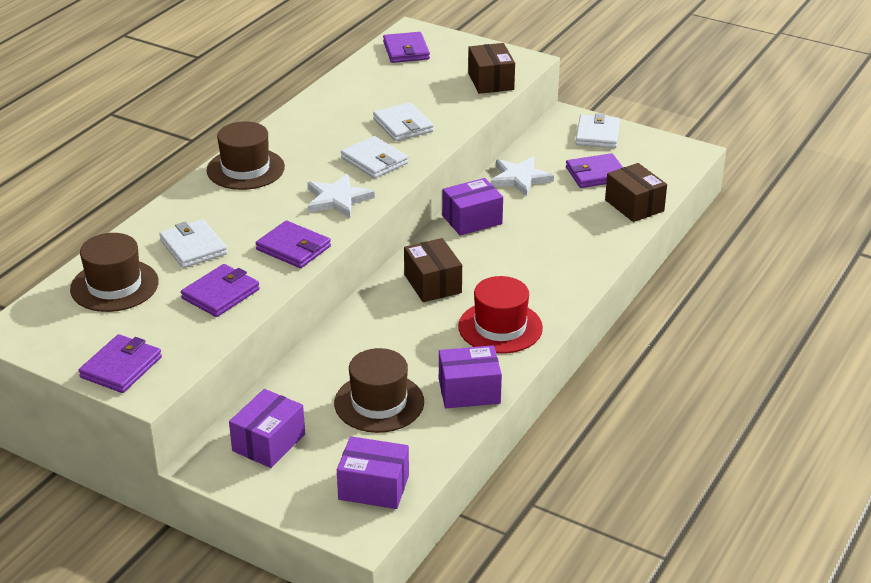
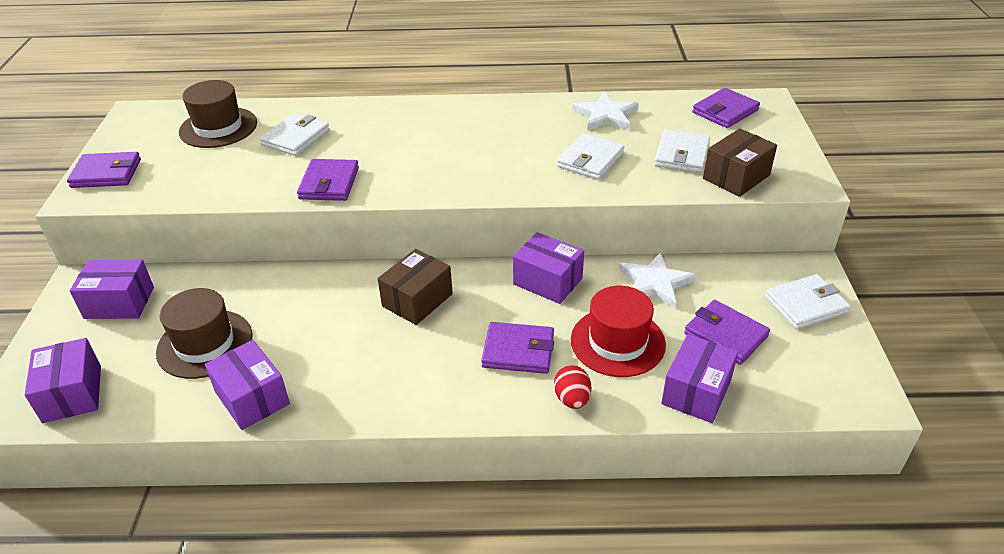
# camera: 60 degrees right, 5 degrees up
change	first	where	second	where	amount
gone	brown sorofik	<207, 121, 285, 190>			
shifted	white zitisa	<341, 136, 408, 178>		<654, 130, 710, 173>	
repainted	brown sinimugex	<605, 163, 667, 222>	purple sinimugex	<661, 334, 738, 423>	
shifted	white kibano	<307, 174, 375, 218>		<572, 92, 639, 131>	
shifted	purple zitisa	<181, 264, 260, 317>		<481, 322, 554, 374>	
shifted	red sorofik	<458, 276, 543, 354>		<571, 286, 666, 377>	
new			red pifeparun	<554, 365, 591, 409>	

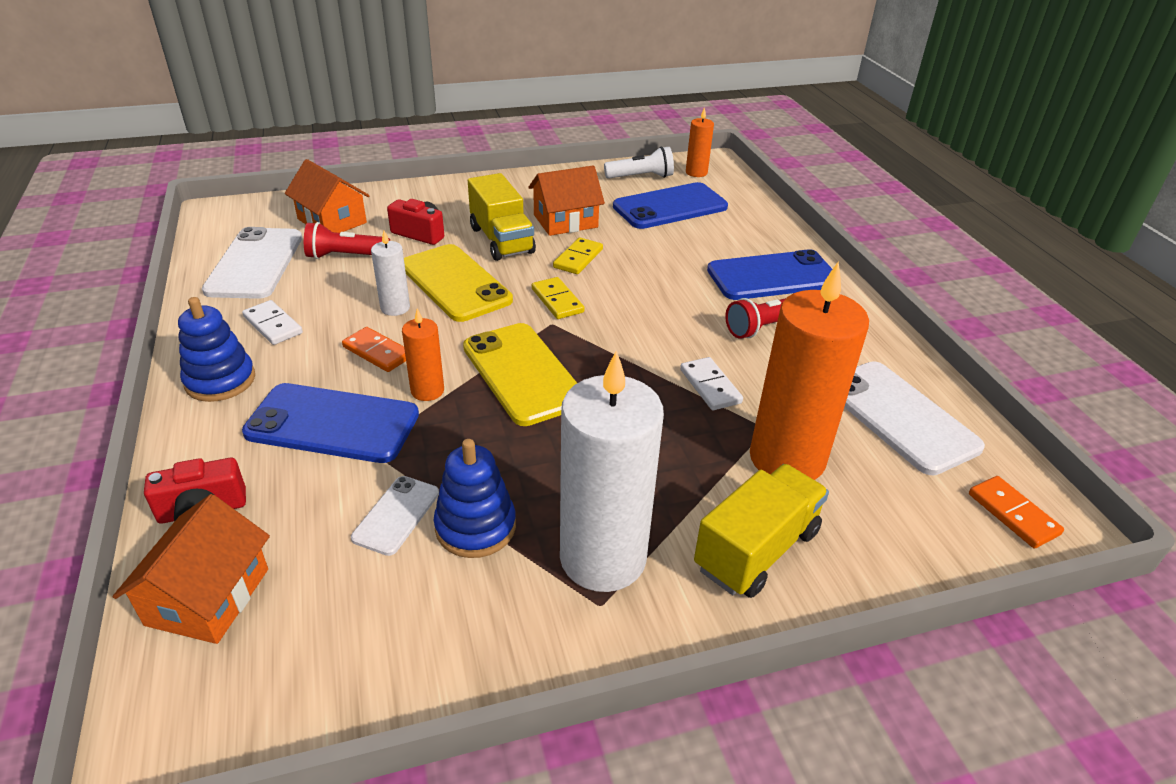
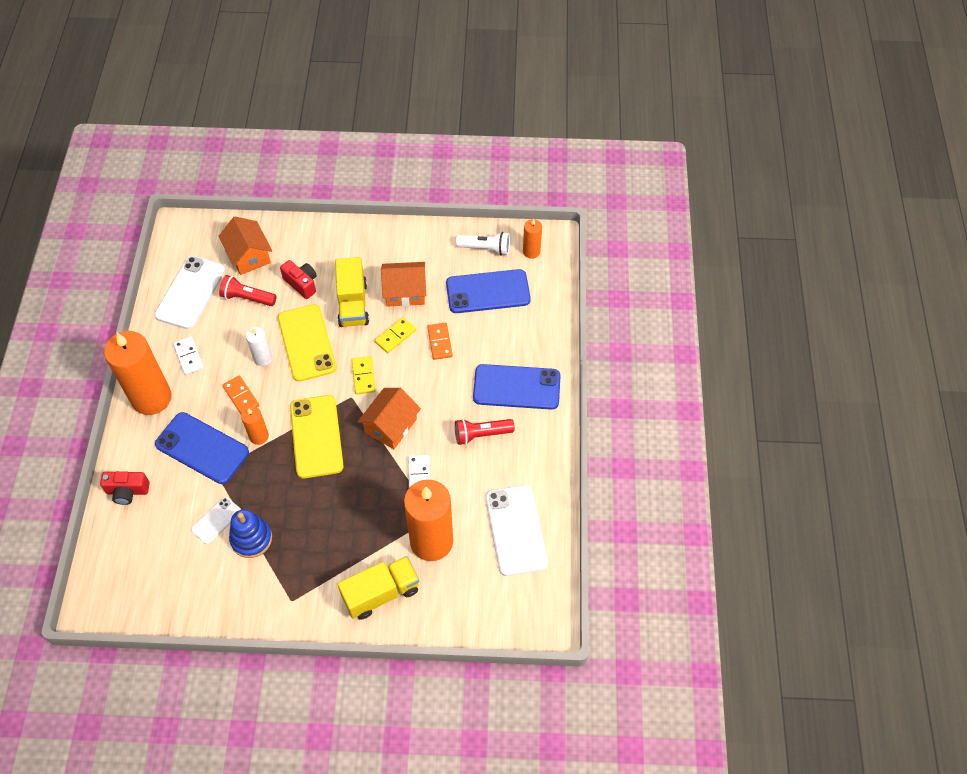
# camera: 20 degrees right, 20 degrees up
change	first	where	second	where	amount
swapped	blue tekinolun	<178, 297, 255, 402>	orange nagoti	<104, 331, 171, 415>	
gone	white nagoti	<560, 351, 664, 592>			
shifted	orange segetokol	<969, 476, 1064, 548>		<427, 323, 453, 360>	
shifted	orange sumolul	<113, 494, 270, 644>		<357, 388, 421, 449>	

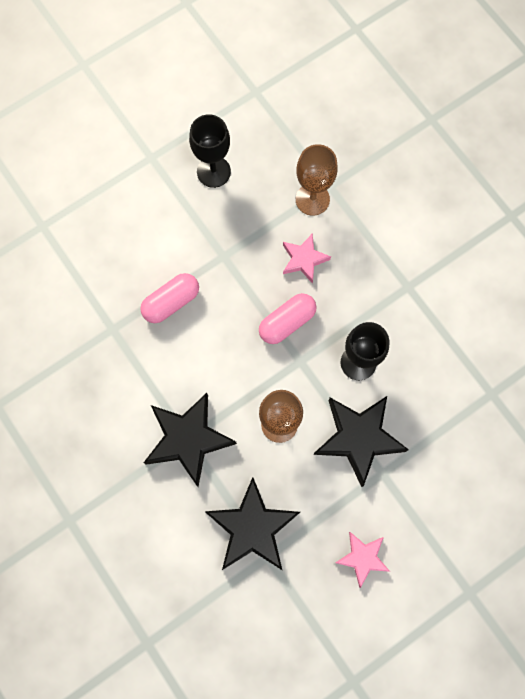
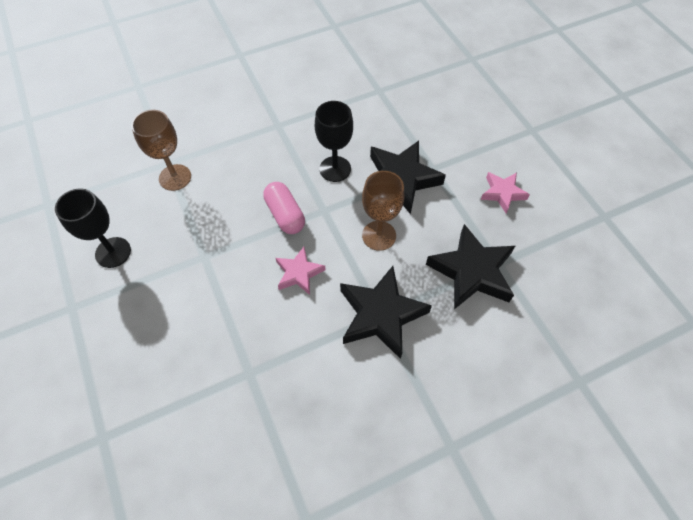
# camera: 80 degrees left, 15 degrees down
change	first	where	second	where	amount
shifted	pink kibano	<283, 233, 331, 284>		<276, 247, 326, 295>	
gone	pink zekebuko	<140, 273, 199, 323>			

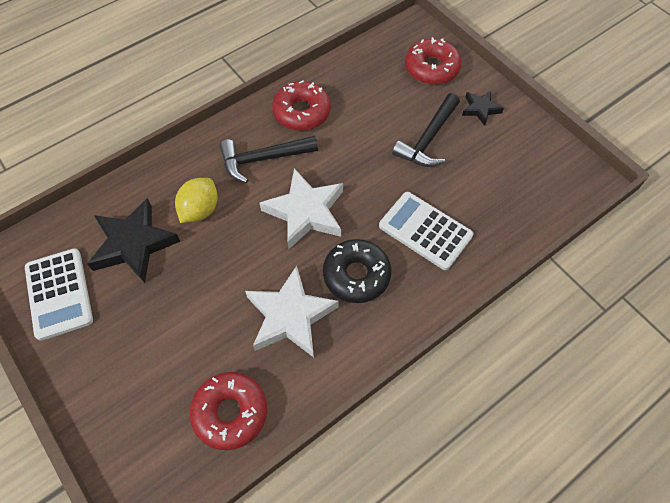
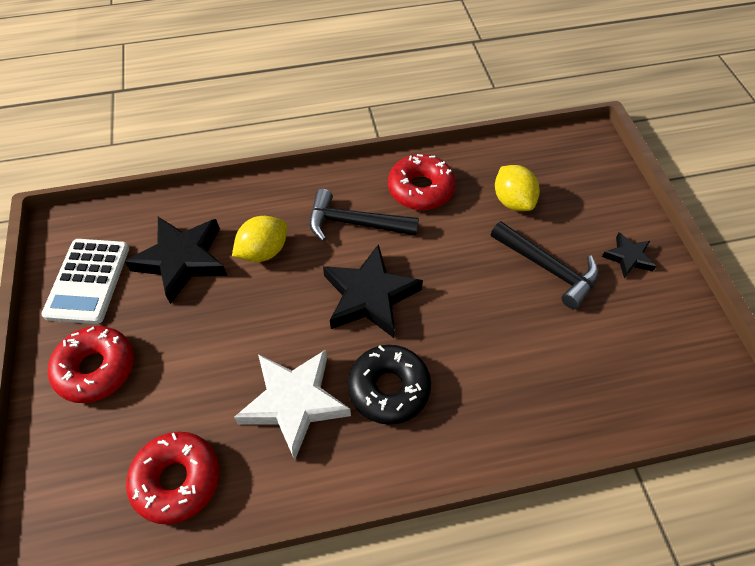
# camera: 25 degrees right, 5 degrees down
change	first	where	second	where	amount
shifted	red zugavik	<405, 37, 461, 85>		<48, 326, 134, 403>	
rotated	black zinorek	<392, 93, 460, 167>		<491, 221, 599, 309>	105 degrees counterclockwise
repainted	white kibano	<260, 168, 343, 249>	black kibano	<323, 244, 423, 338>	
gone	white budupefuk	<379, 192, 474, 270>			
new			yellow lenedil	<495, 165, 540, 211>	

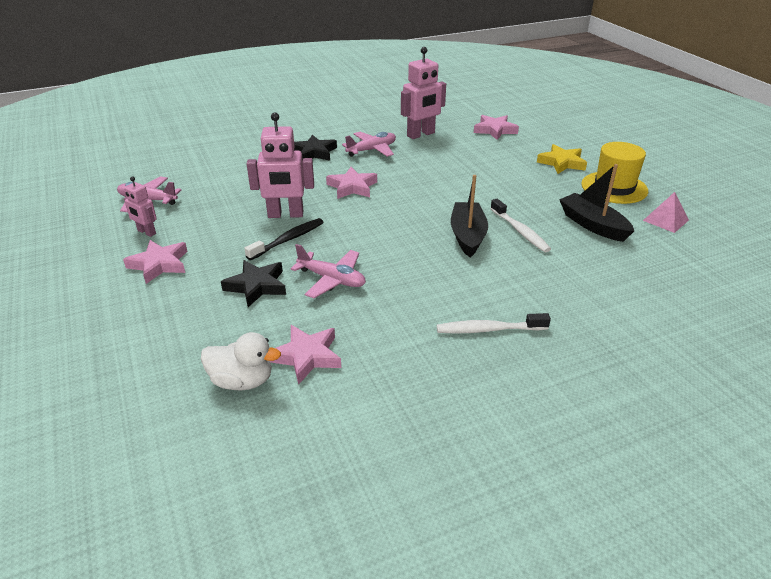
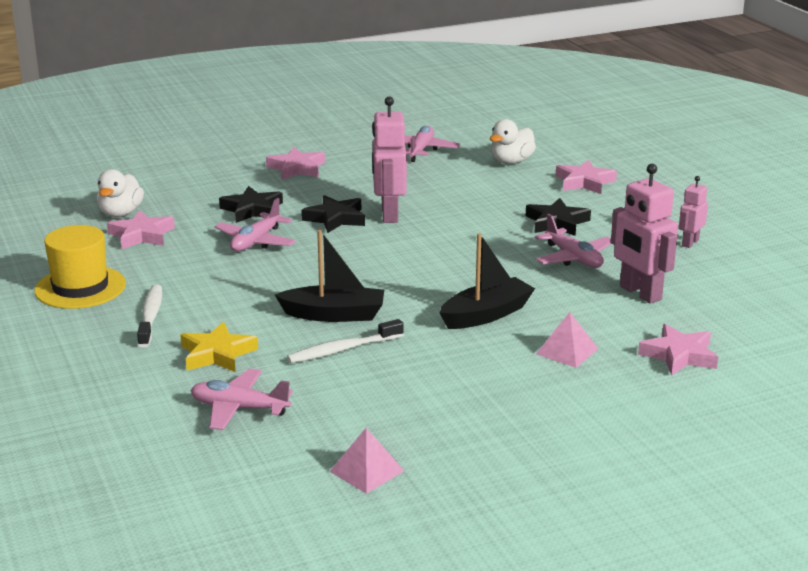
# camera: 90 degrees right, 10 degrees down
change	first	where	second	where	amount
shifted	yellow sorofik	<581, 142, 648, 204>		<34, 225, 126, 309>	
shifted	yellow kibano	<537, 144, 587, 174>		<180, 322, 258, 372>	
shifted	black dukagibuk	<559, 164, 634, 242>		<439, 233, 535, 329>	
shifted	pink kibano	<326, 167, 377, 199>		<556, 160, 617, 194>	
shifted	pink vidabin	<124, 176, 157, 237>		<679, 176, 708, 248>	
swapped	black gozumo	<244, 218, 324, 260>	black kibano	<301, 195, 365, 233>	
new			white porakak	<490, 119, 536, 164>	
new			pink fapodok	<536, 312, 599, 368>	
new			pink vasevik	<190, 368, 293, 430>	

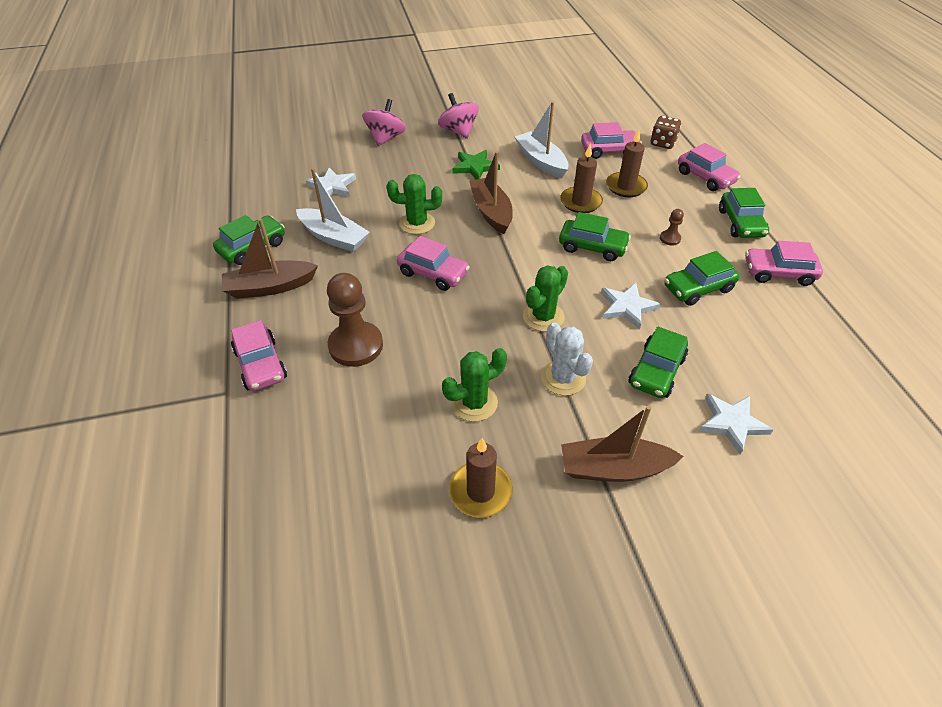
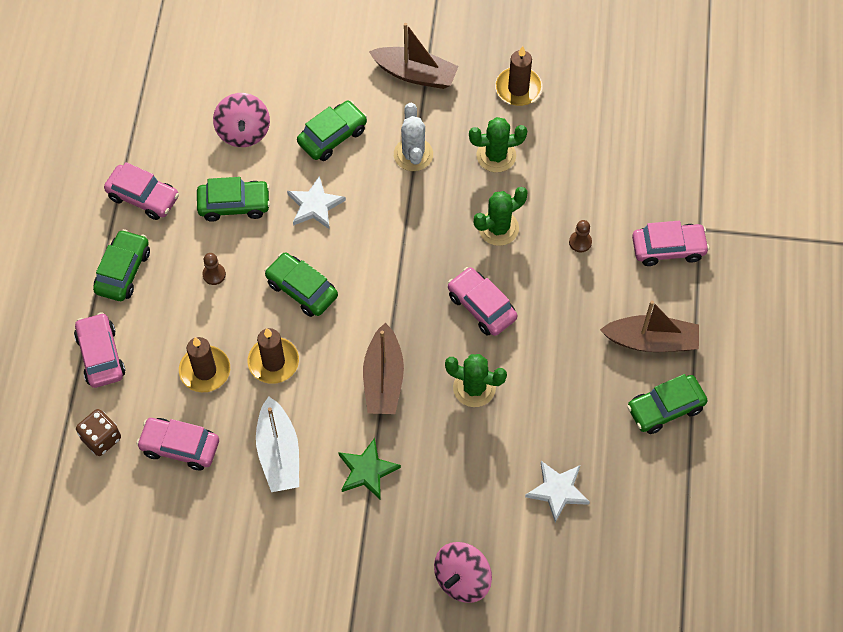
# camera: 160 degrees left, 15 degrees up
change	first	where	second	where	amount
shifted	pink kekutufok	<438, 93, 479, 139>		<213, 93, 270, 147>	
gone	white dukagibuk	<296, 168, 370, 252>			
shifted	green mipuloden	<523, 265, 568, 332>		<474, 187, 528, 246>	
scaled	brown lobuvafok	<327, 273, 383, 367>		<569, 220, 592, 252>	x0.45
rotated	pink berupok	<231, 320, 287, 391>		<632, 221, 710, 266>	90 degrees clockwise
gone	white kibano	<699, 394, 773, 454>			

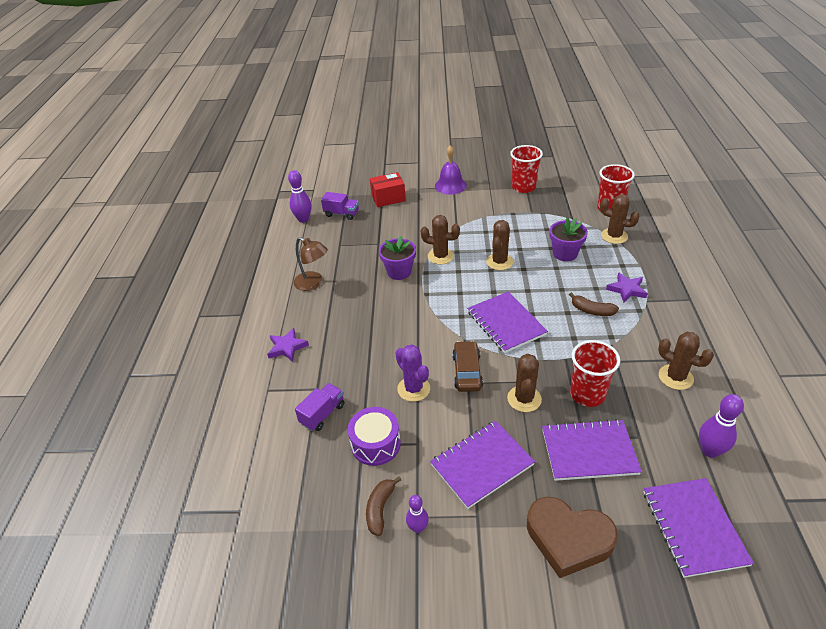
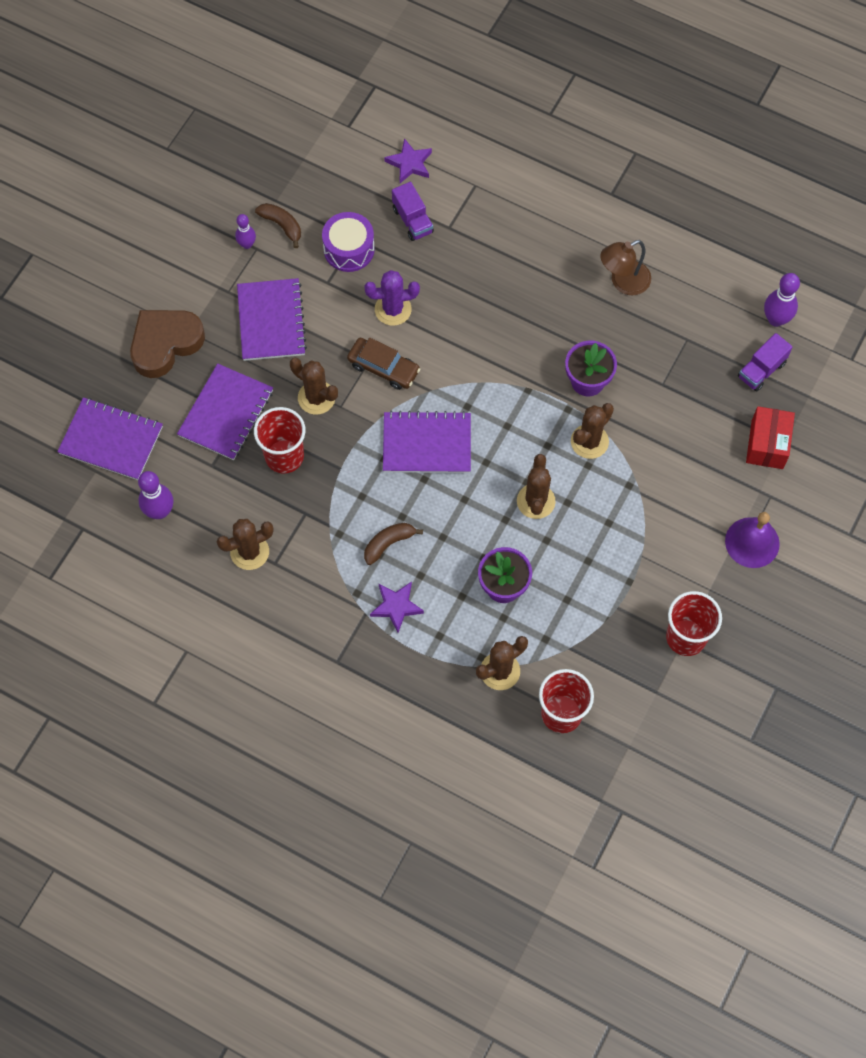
# camera: 115 degrees right, 25 degrees up
change	first	where	second	where	amount
rotated	brown mipuloden	<486, 220, 513, 270>		<517, 454, 556, 519>	45 degrees clockwise
shifted	purple kibano	<267, 328, 309, 362>		<384, 138, 432, 183>	

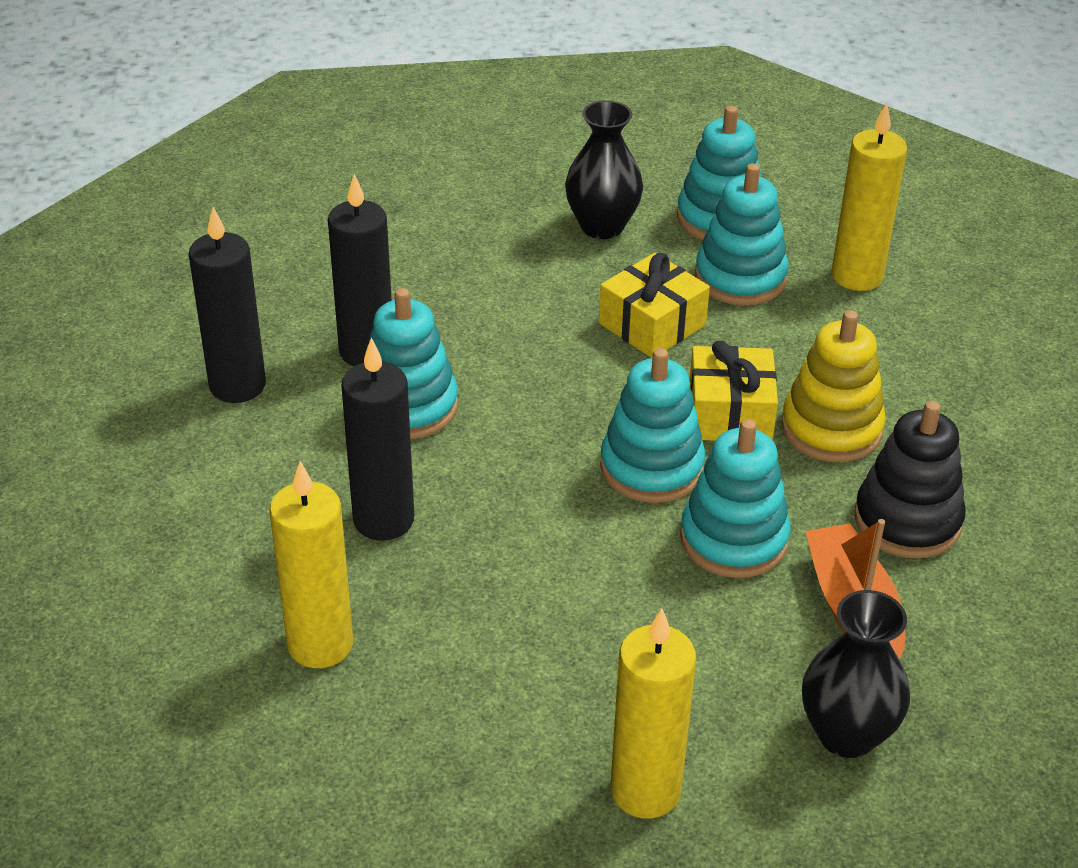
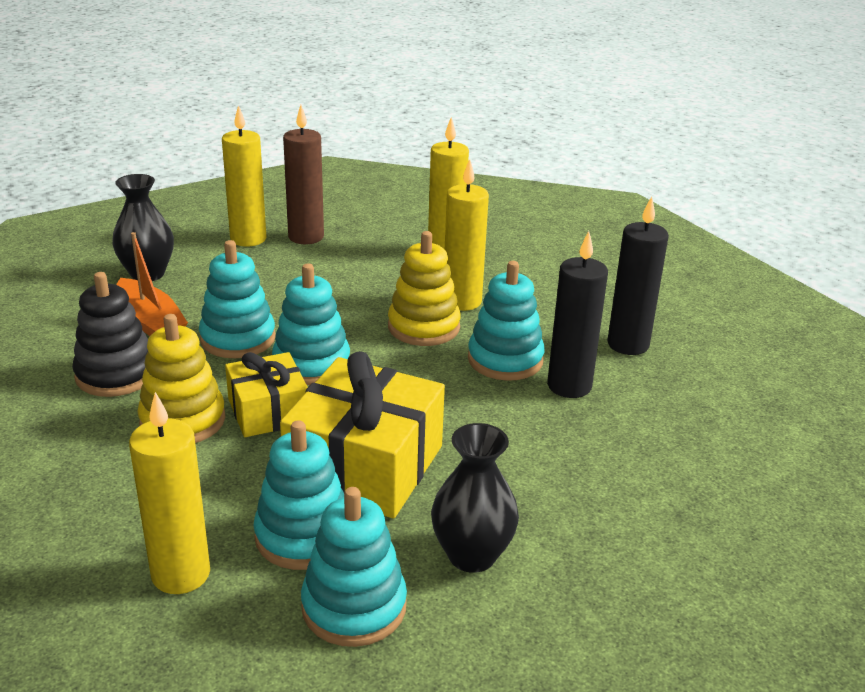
# camera: 155 degrees right, 10 degrees down
change	first	where	second	where	amount
scaled	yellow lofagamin	<599, 253, 710, 358>		<280, 351, 445, 518>	x1.68
repainted	black nagoti	<341, 338, 414, 541>	yellow nagoti	<445, 159, 489, 311>	
new			brown nagoti	<283, 105, 324, 244>	
new			yellow tekinolun	<388, 231, 461, 346>	

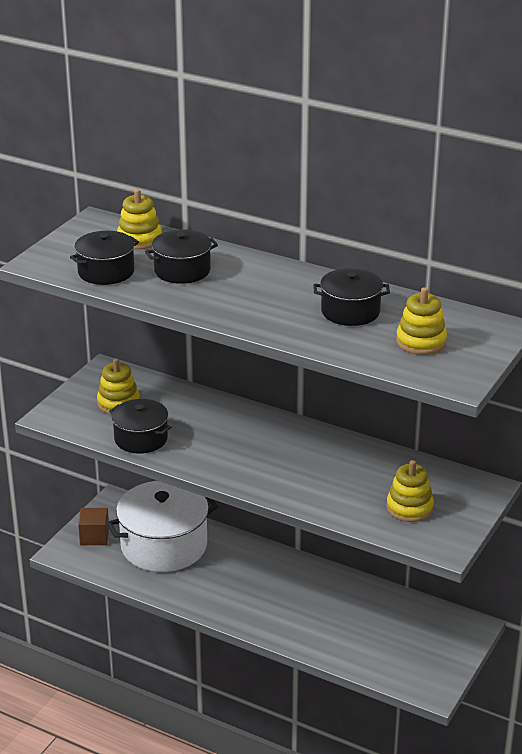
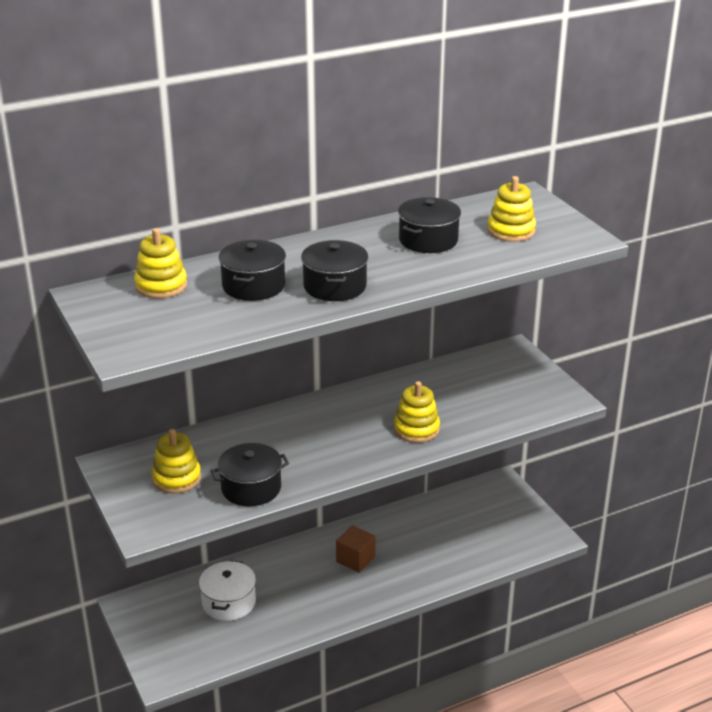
# camera: 55 degrees left, 0 degrees up
change	first	where	second	where	amount
shifted	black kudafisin	<70, 231, 139, 285>		<301, 240, 368, 301>	
shifted	yellow tekinolun	<386, 460, 434, 522>		<394, 381, 440, 443>	
scaled	white kudafisin	<106, 481, 218, 572>		<199, 560, 256, 621>	x0.57
shifted	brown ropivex	<78, 508, 109, 545>		<336, 525, 376, 573>	

